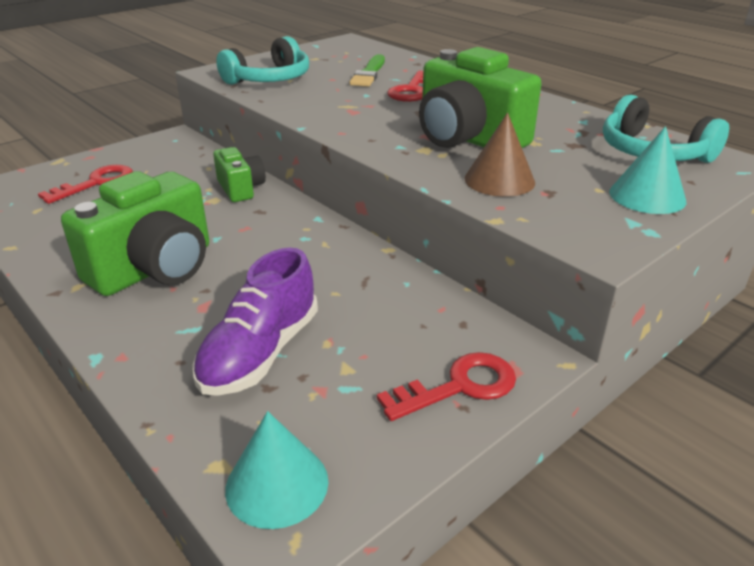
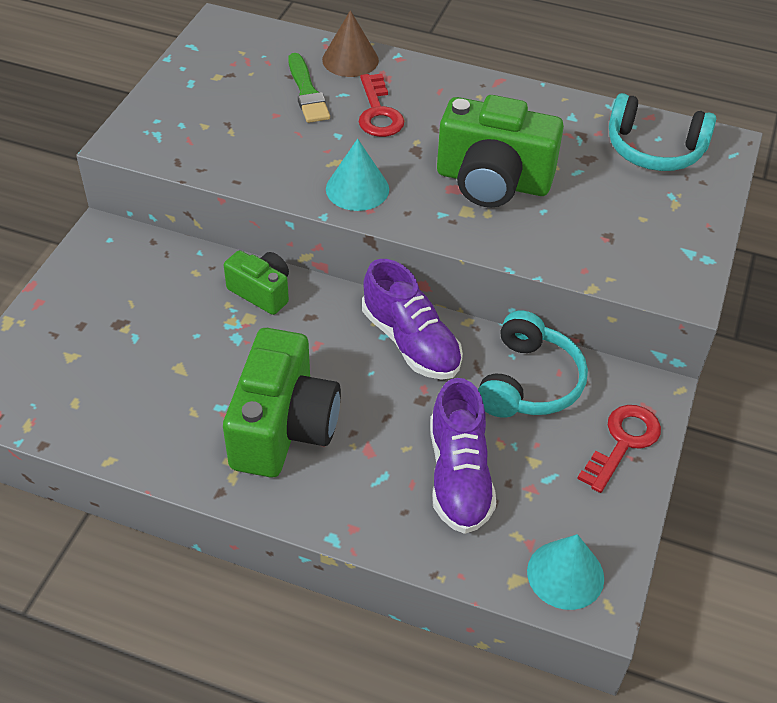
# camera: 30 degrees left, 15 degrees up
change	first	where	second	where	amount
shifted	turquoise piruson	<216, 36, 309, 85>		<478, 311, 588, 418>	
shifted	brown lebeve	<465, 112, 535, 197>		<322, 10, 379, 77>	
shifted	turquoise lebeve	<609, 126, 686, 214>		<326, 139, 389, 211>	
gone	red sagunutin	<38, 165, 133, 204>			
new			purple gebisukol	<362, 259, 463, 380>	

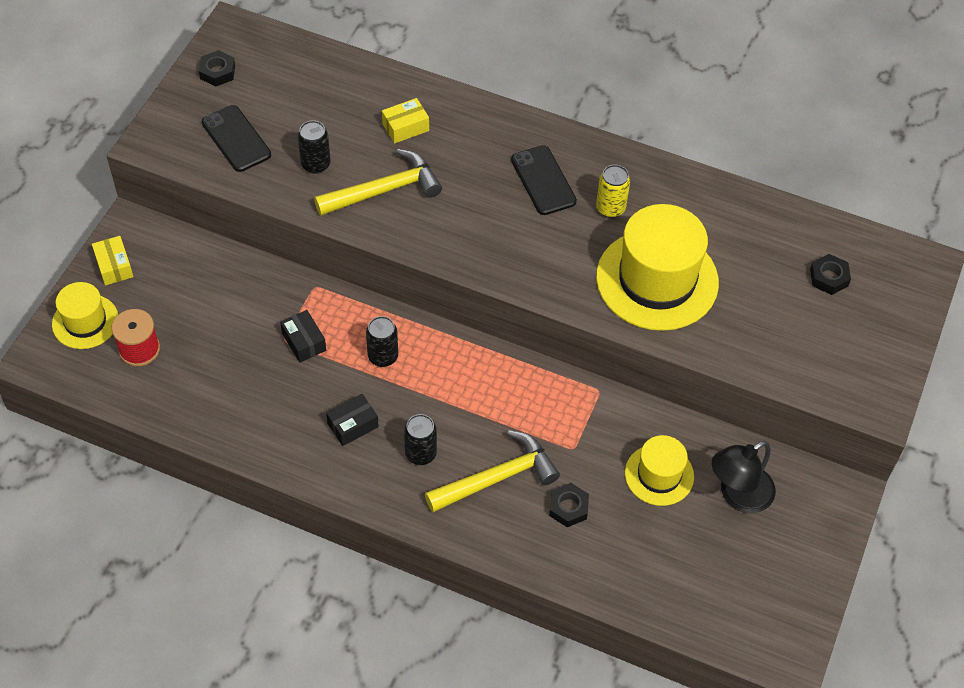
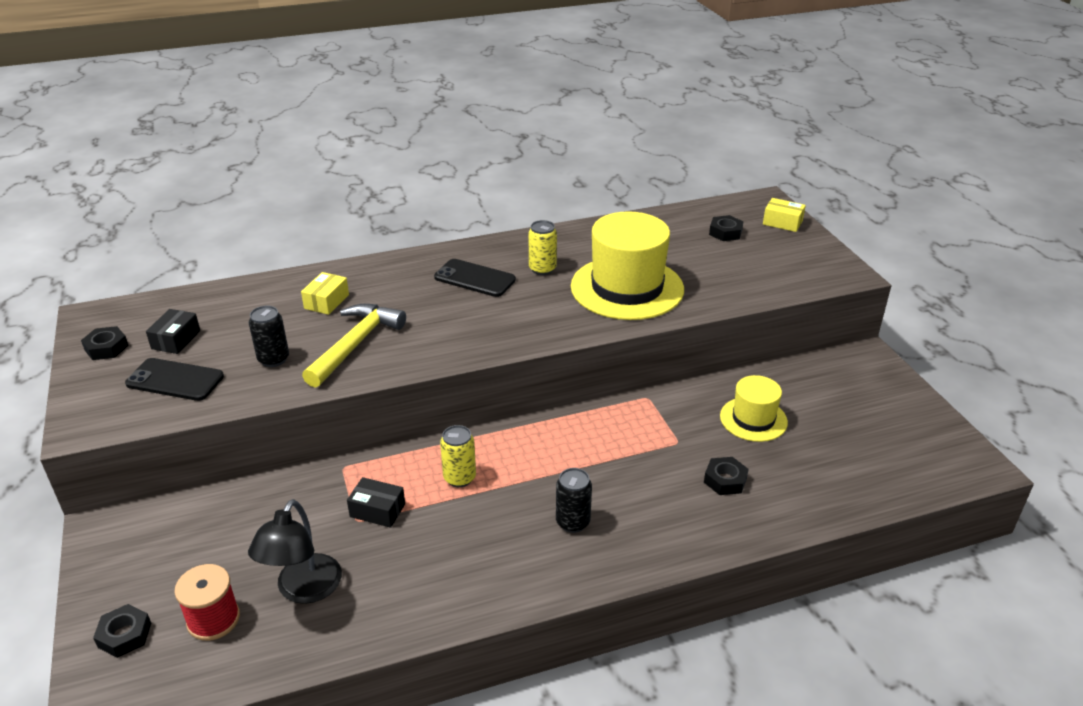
# camera: 40 degrees left, 20 degrees down
change	first	where	second	where	amount
shifted	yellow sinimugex	<92, 236, 134, 285>		<763, 198, 806, 232>	
swapped	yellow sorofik	<52, 282, 118, 349>	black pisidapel	<93, 604, 151, 658>	
repainted	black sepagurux	<366, 316, 398, 367>	yellow sepagurux	<440, 425, 476, 487>	
shifted	black sinimugex	<326, 394, 379, 446>		<146, 309, 200, 354>	
gone	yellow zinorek	<425, 431, 560, 512>			
shifted	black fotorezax	<712, 441, 776, 513>		<248, 499, 342, 604>	

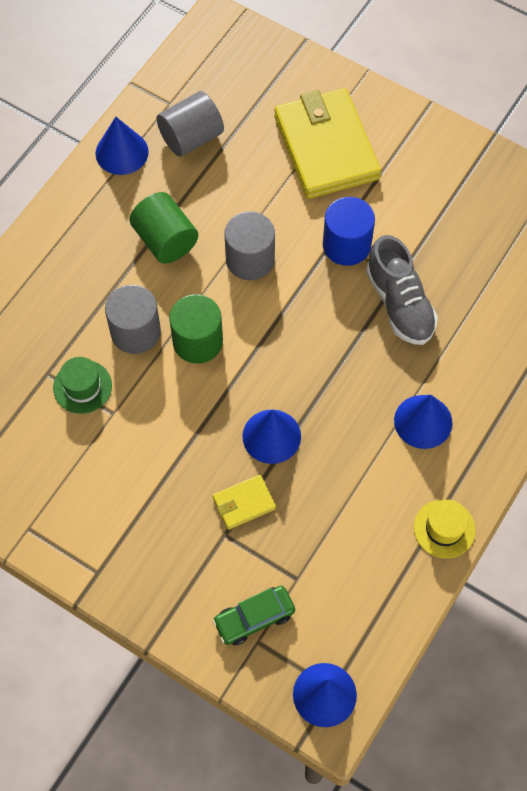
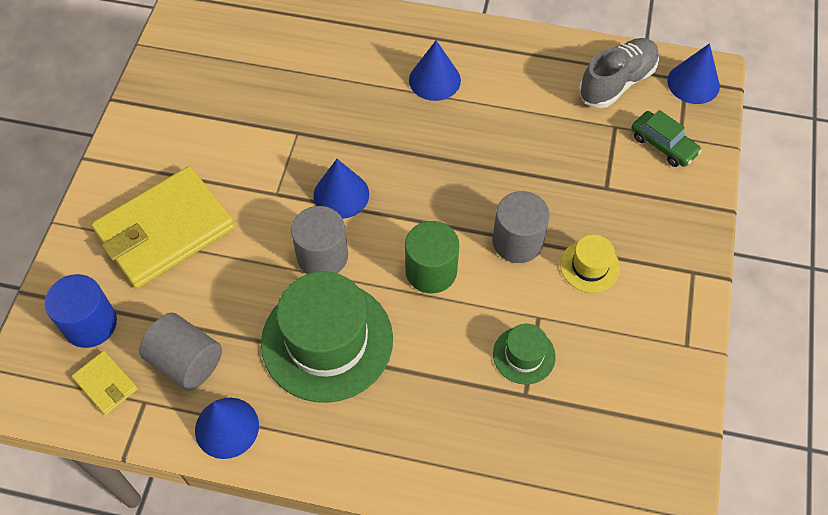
# camera: 110 degrees left, 5 degrees down
change	first	where	second	where	amount
swapped	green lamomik	<129, 192, 198, 264>	green sorofik	<261, 271, 393, 403>	
shifted	blue lamomik	<323, 197, 375, 266>		<44, 274, 117, 348>	
shifted	grey gebisukol	<366, 235, 438, 345>		<579, 38, 659, 108>	
shifted	grey lamomik	<105, 285, 161, 354>		<492, 191, 550, 263>	
shifted	blue lebeve	<242, 410, 301, 464>		<313, 159, 369, 219>	
shifted	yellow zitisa	<213, 474, 276, 530>		<72, 351, 138, 415>	
shifted	yellow sorofik	<414, 499, 476, 558>		<560, 235, 620, 293>	

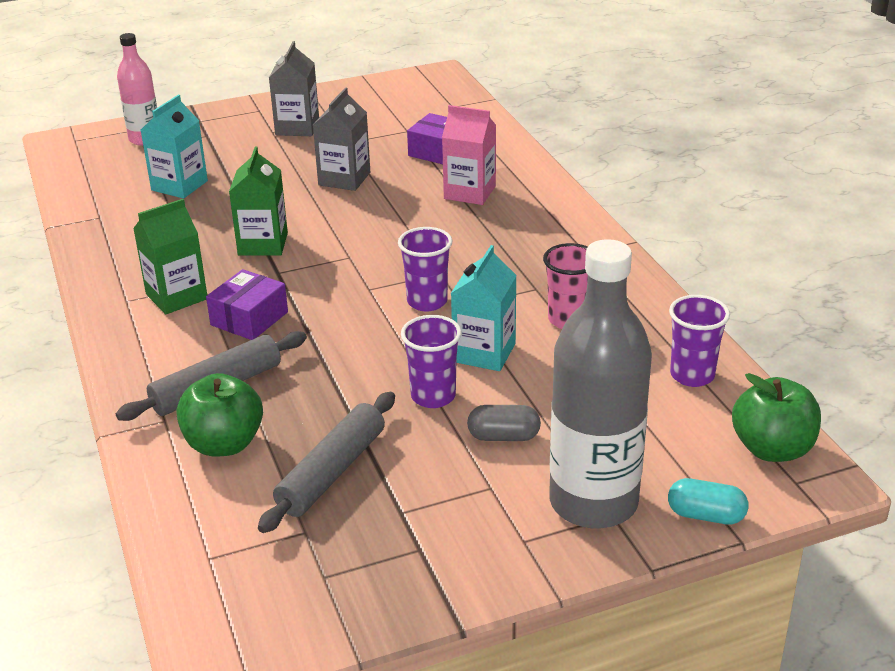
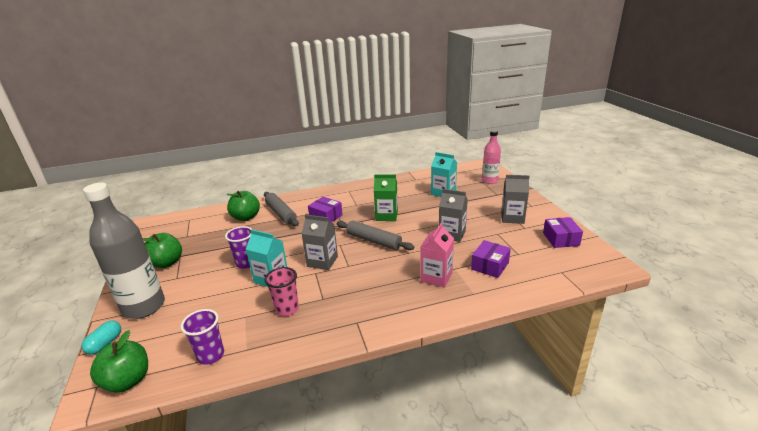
# camera: 95 degrees right, 5 degrees down
change	first	where	second	where	amount
gone	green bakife	<133, 199, 207, 314>			
swapped	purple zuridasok	<398, 227, 453, 311>	grey bakife	<301, 215, 338, 270>	
shifted	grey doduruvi	<258, 392, 395, 533>		<337, 221, 414, 250>	
gone	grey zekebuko	<467, 405, 541, 441>			
new			purple sinimugex	<543, 217, 583, 248>	
new			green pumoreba	<143, 233, 182, 268>	

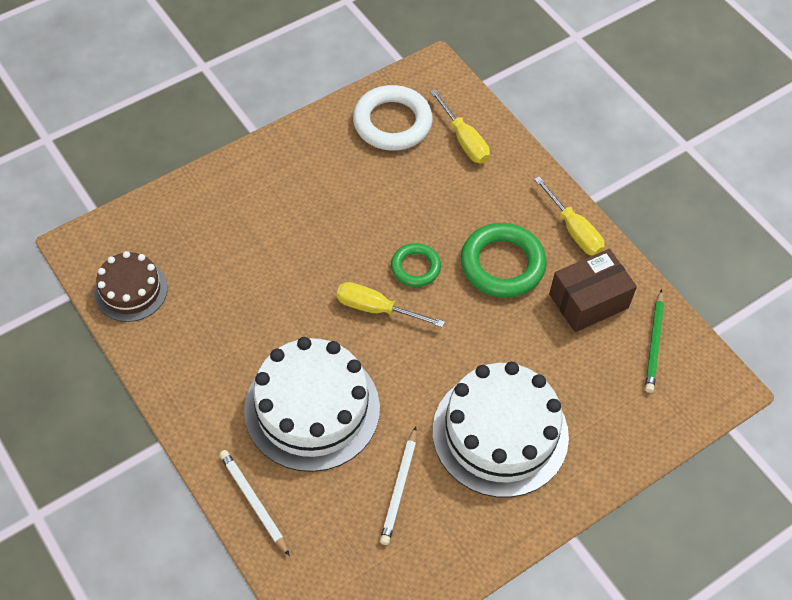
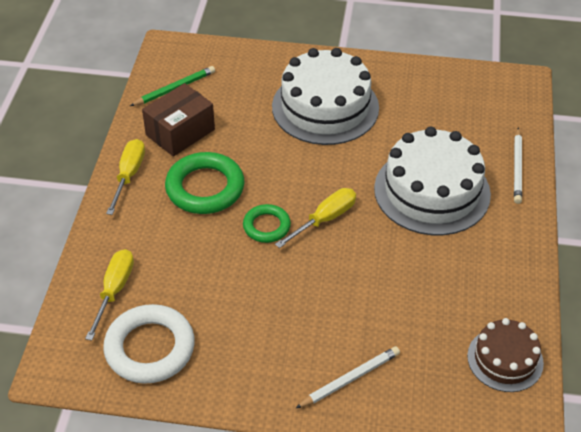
# camera: 135 degrees left, 10 degrees down
change	first	where	second	where	amount
rotated	brown sinimugex	<549, 249, 637, 332>		<142, 83, 215, 157>	60 degrees counterclockwise
rotated	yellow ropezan	<337, 282, 445, 328>		<275, 188, 356, 248>	105 degrees counterclockwise
shifted	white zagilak	<380, 427, 417, 545>		<295, 346, 400, 409>	

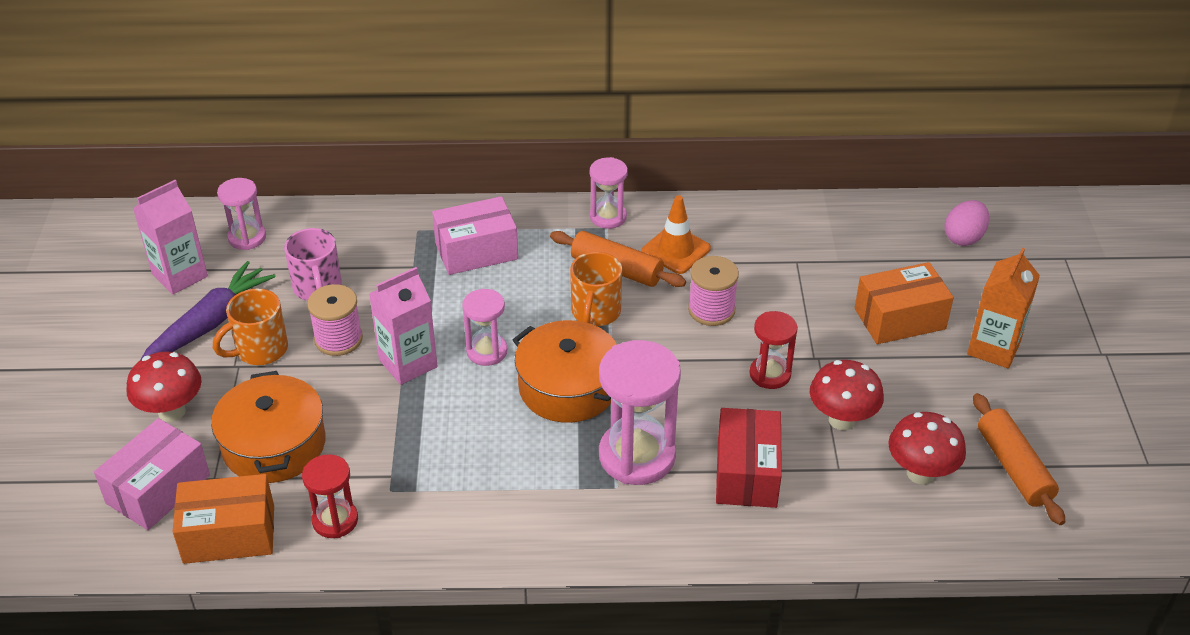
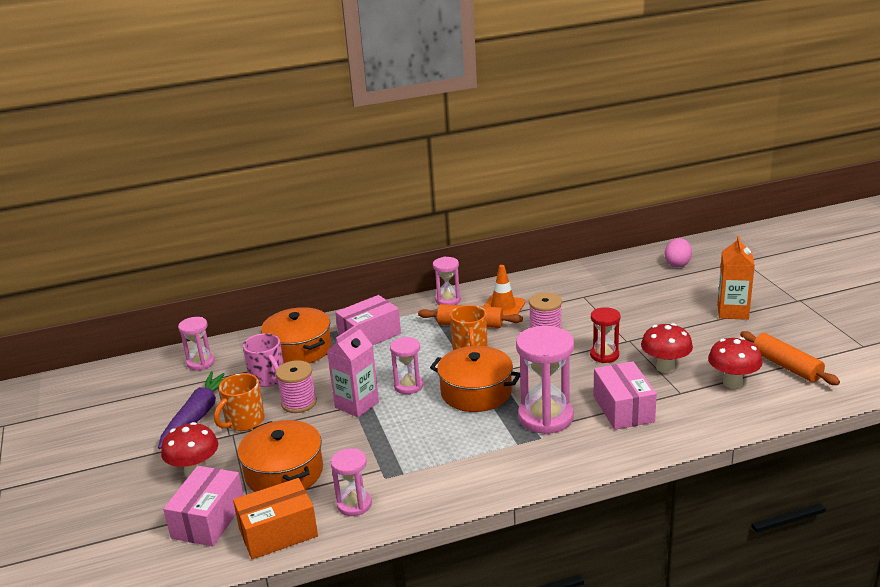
# camera: 15 degrees left, 15 degrees down
change	first	where	second	where	amount
gone	pink bakife	<133, 180, 208, 295>			
gone	orange sinimugex	<855, 262, 954, 344>			
repainted	red sinimugex	<716, 408, 782, 508>	pink sinimugex	<593, 361, 657, 430>	
repainted	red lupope	<302, 454, 358, 538>	pink lupope	<331, 448, 372, 516>	
new			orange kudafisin	<261, 307, 332, 364>	

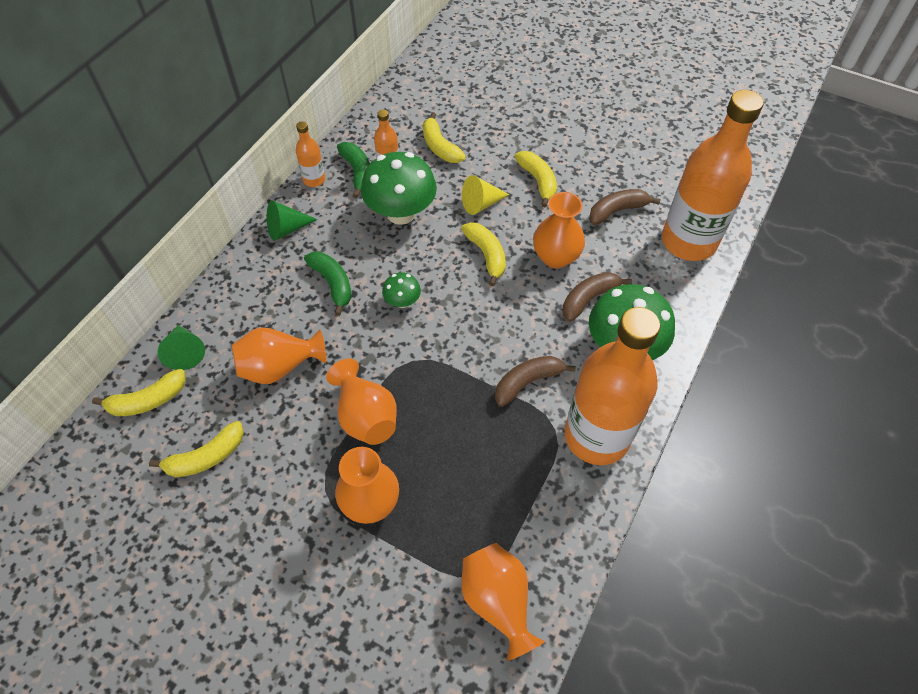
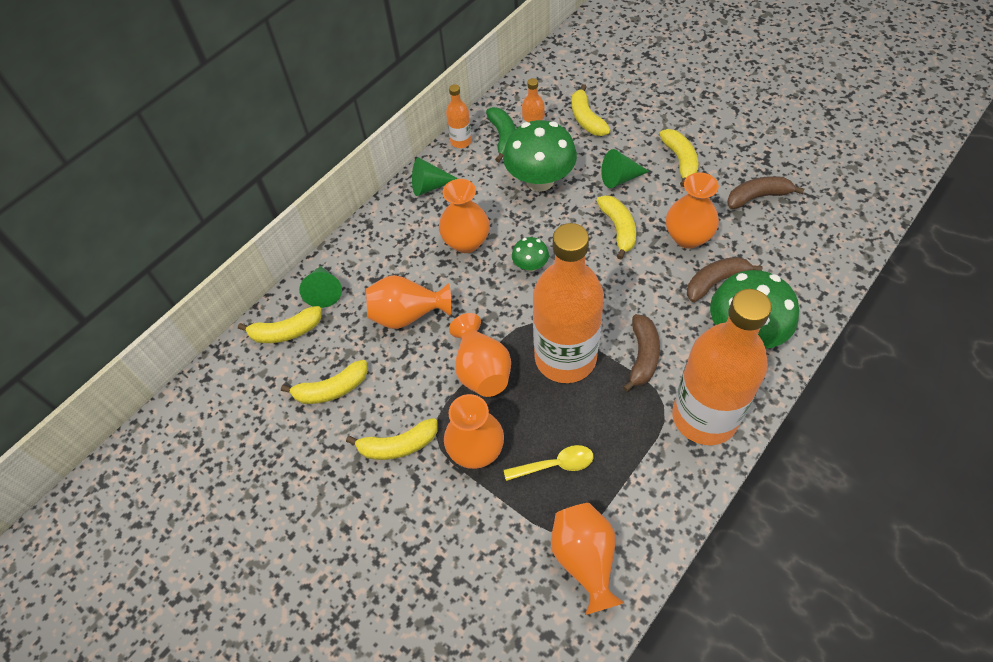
# camera: 15 degrees right, 0 degrees up
change	first	where	second	where	amount
shifted	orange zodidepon	<662, 90, 764, 261>		<533, 223, 604, 383>	
repainted	yellow lebeve	<462, 175, 509, 215>	green lebeve	<601, 149, 649, 188>	
swapped	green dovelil	<304, 252, 352, 316>	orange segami	<439, 179, 490, 253>	
rotated	brown dovelil	<495, 356, 576, 407>		<623, 314, 660, 392>	120 degrees clockwise
new			yellow dovelil	<346, 418, 438, 460>	
new			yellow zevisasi	<504, 445, 594, 481>	

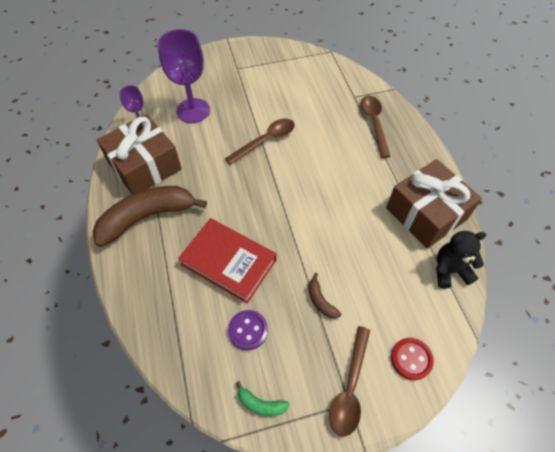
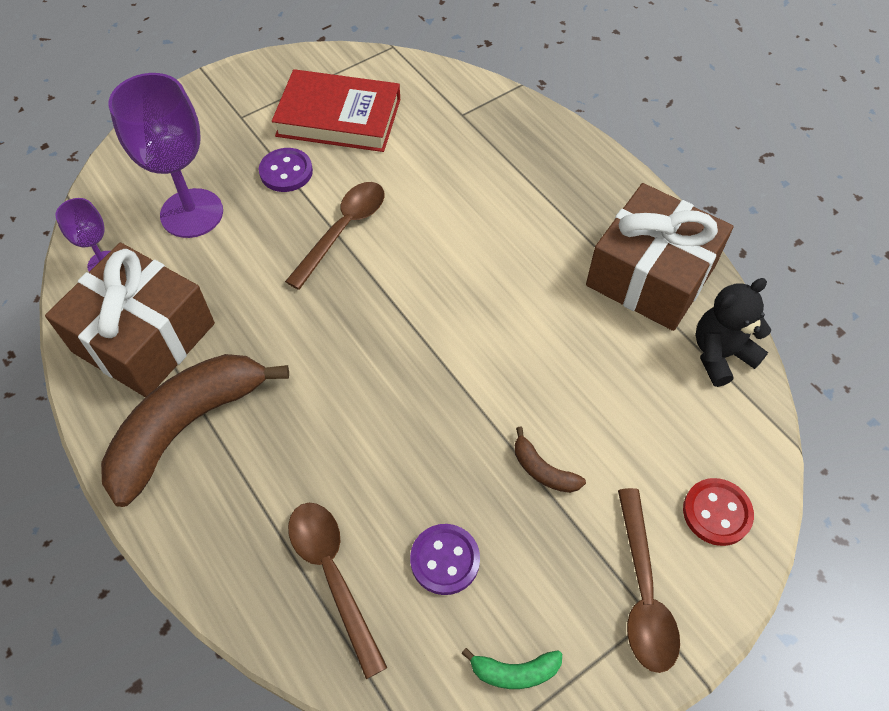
# camera: 20 degrees left, 0 degrees up
change	first	where	second	where	amount
shifted	brown zevisasi	<360, 96, 391, 158>		<288, 503, 388, 679>	
shifted	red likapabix	<178, 218, 276, 303>		<272, 69, 401, 152>	
new			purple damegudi	<259, 148, 313, 192>	

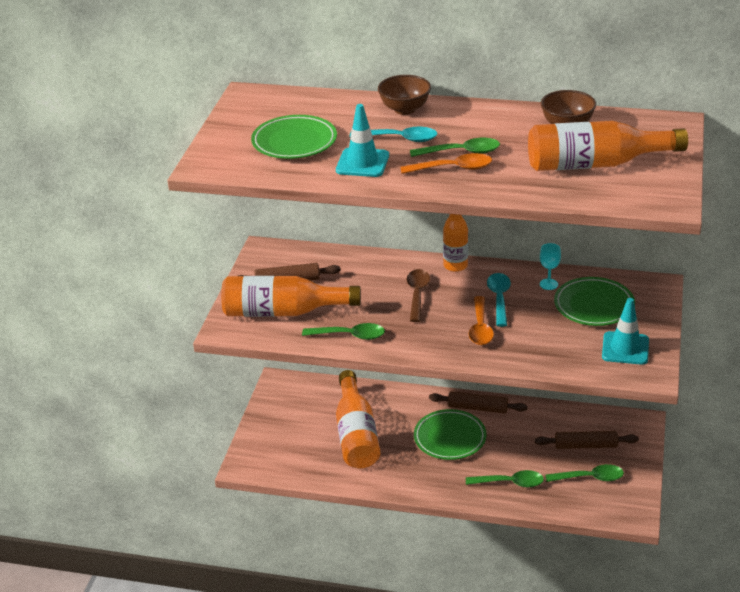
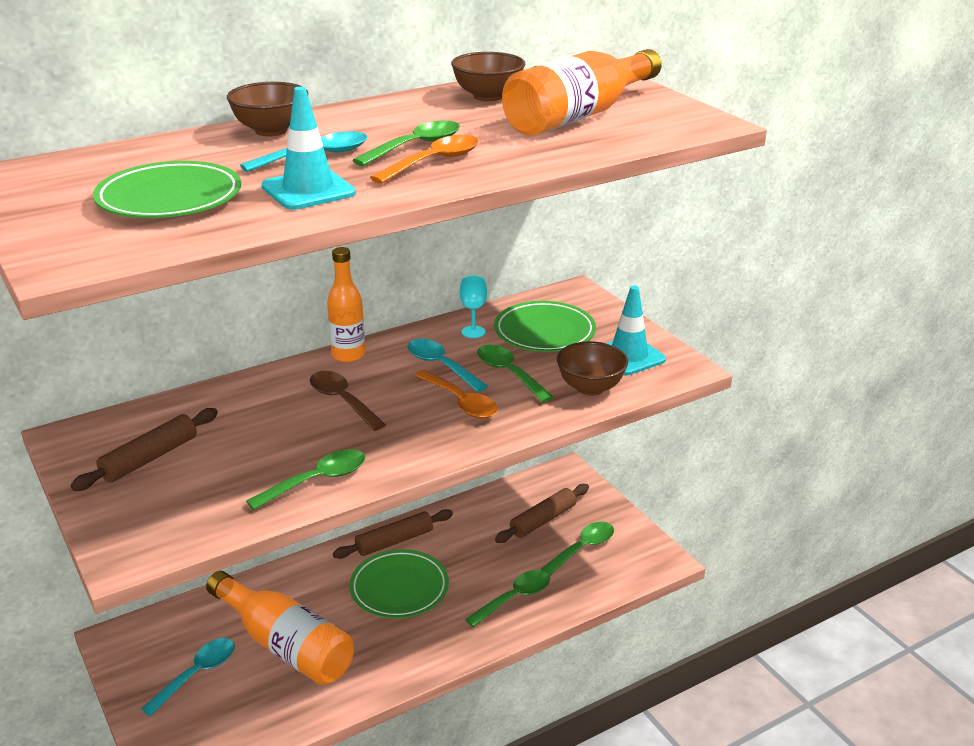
# camera: 45 degrees left, 5 degrees down
change	first	where	second	where	amount
gone	orange zodidepon	<221, 276, 361, 317>			
new			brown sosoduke	<557, 341, 628, 396>	
new			green zevisasi	<477, 345, 554, 403>	
new			turquoise zevisasi	<141, 638, 235, 716>	

